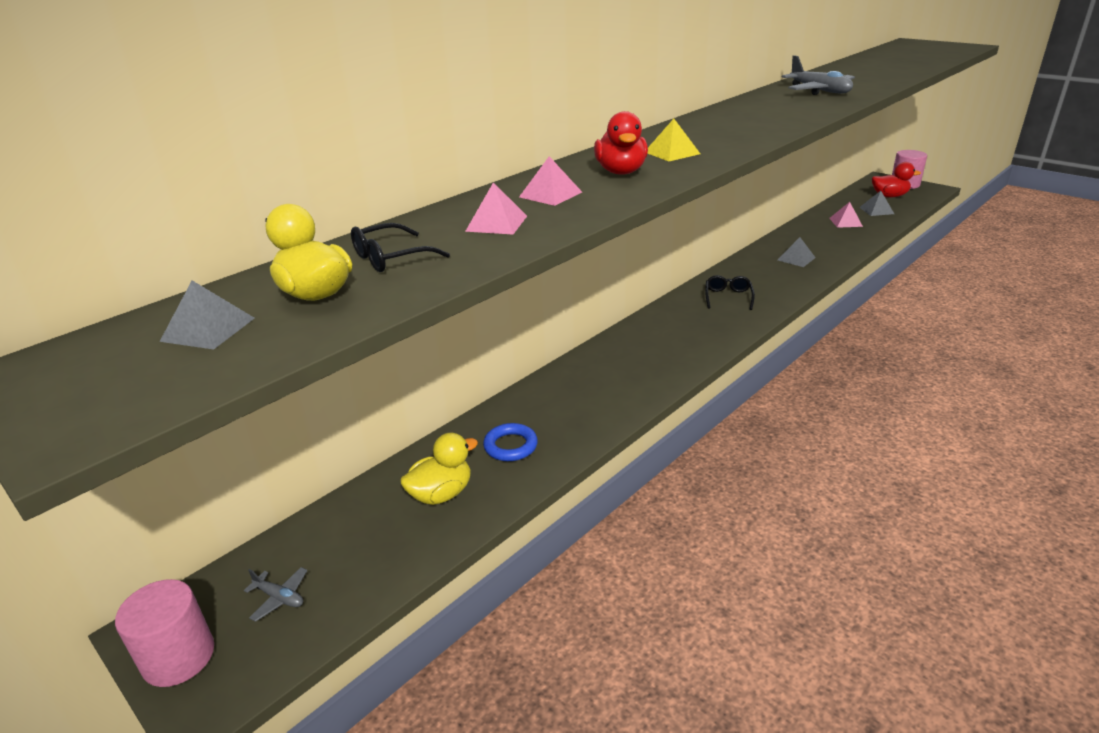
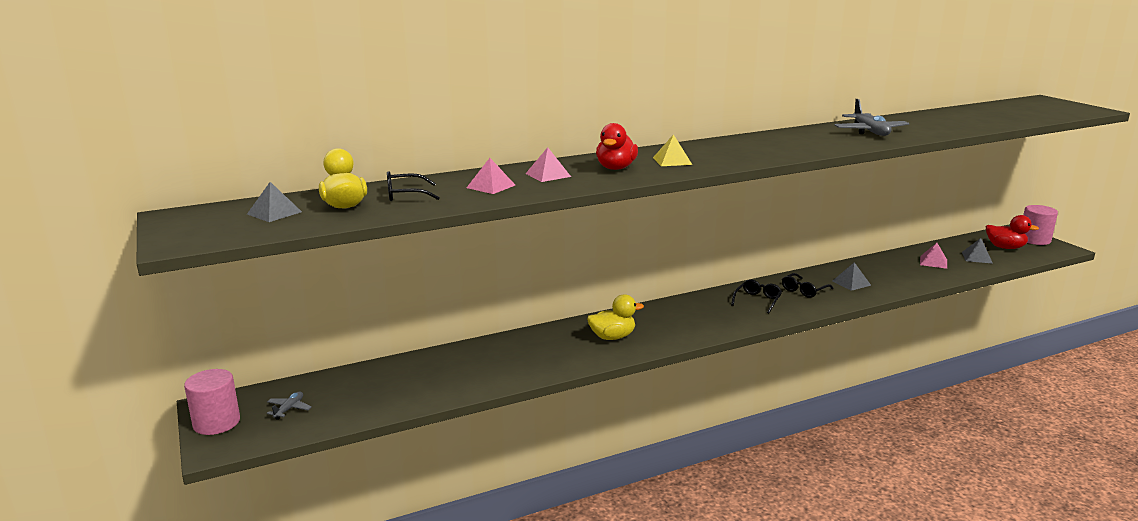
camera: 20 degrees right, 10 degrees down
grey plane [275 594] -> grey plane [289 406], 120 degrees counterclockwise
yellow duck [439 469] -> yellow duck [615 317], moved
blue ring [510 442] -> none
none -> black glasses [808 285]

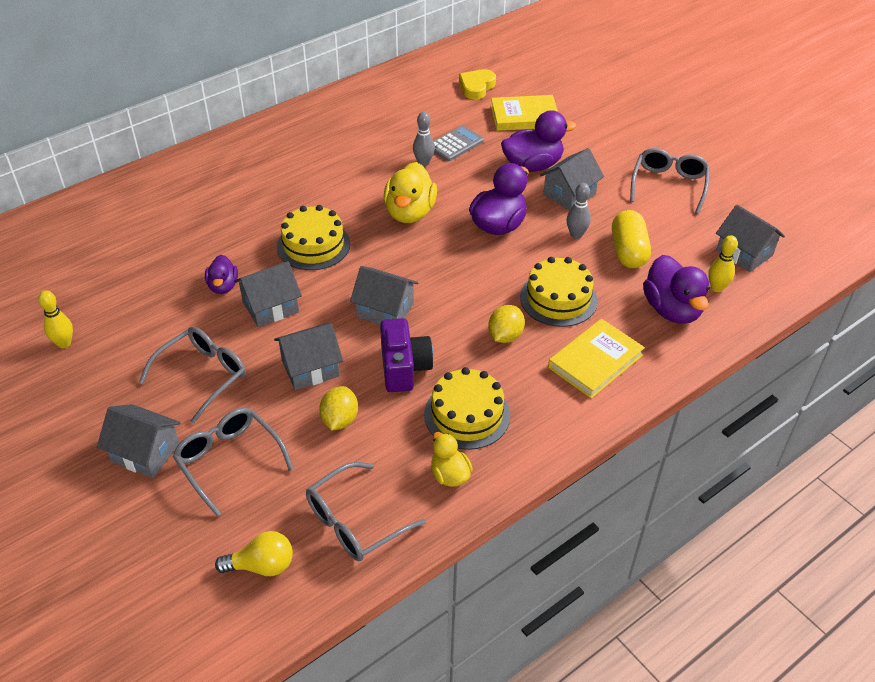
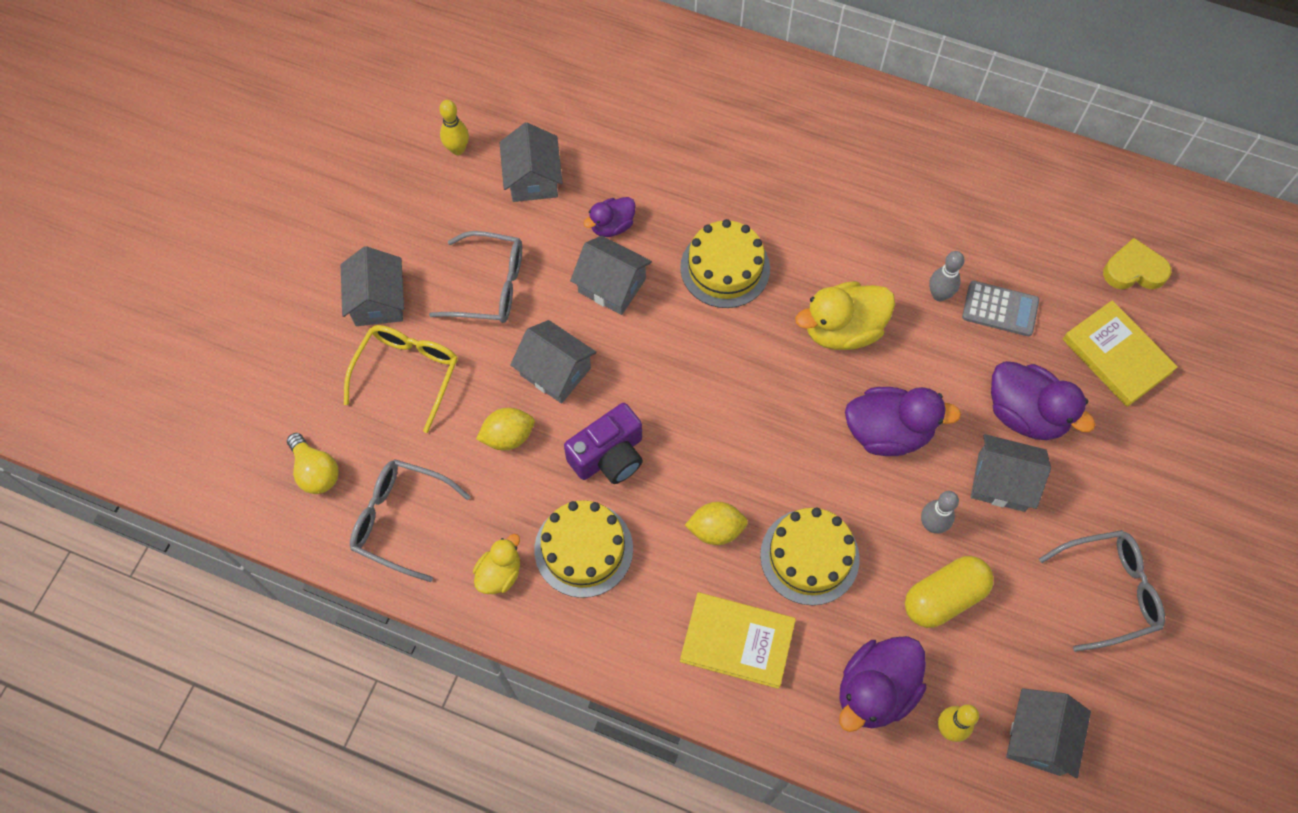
camera: 60 degrees right, 20 degrees up
grey glasses [233 462] -> yellow glasses [401 379]
grey house [384 295] -> grey house [531 162], moved

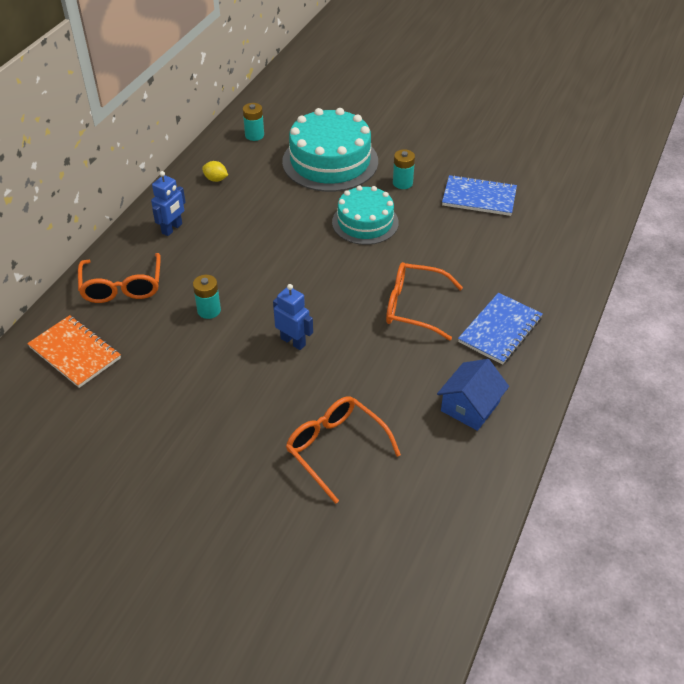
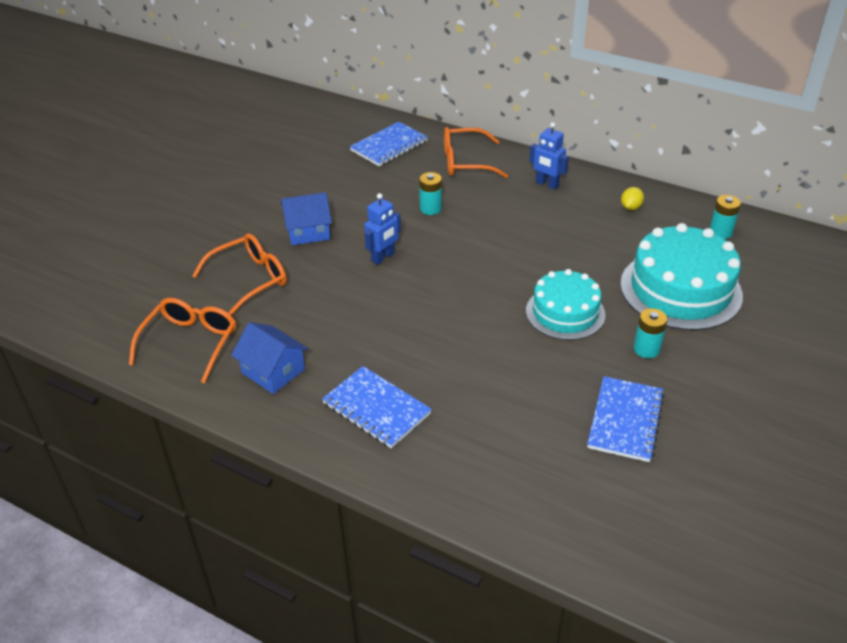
camera: 95 degrees right, 5 degrees down
orange notebook [74 351] -> blue notebook [389 144]
orange glasses [424 301] -> orange glasses [182 340], moved
none -> blue house [306 218]

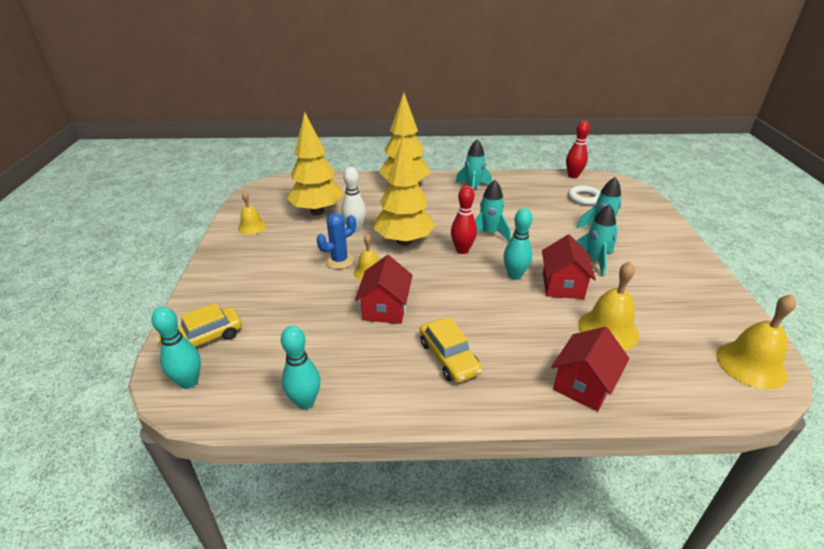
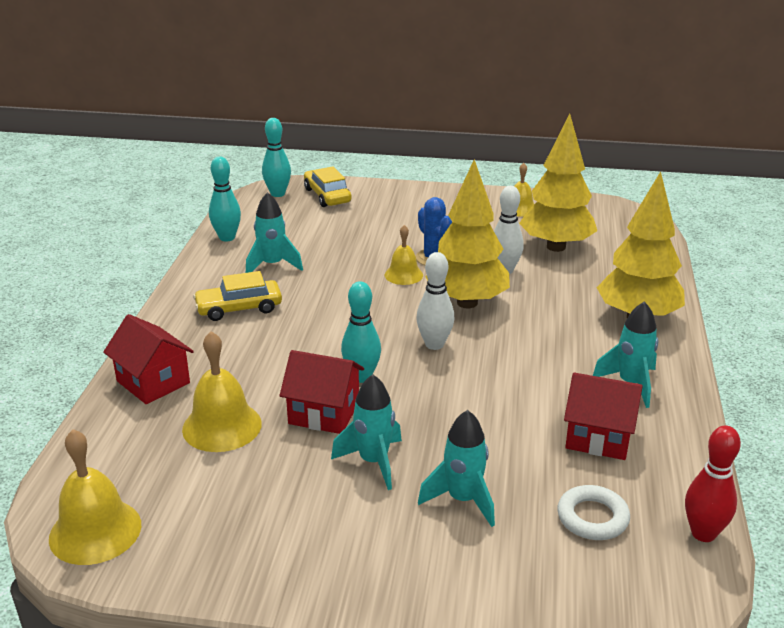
camera: 100 degrees right, 5 degrees down
red house [384 289] -> red house [603 416], moved
red bowling pin [464 220] -> white bowling pin [435 301]
turquoise rocket [493 211] -> turquoise rocket [274 232], moved

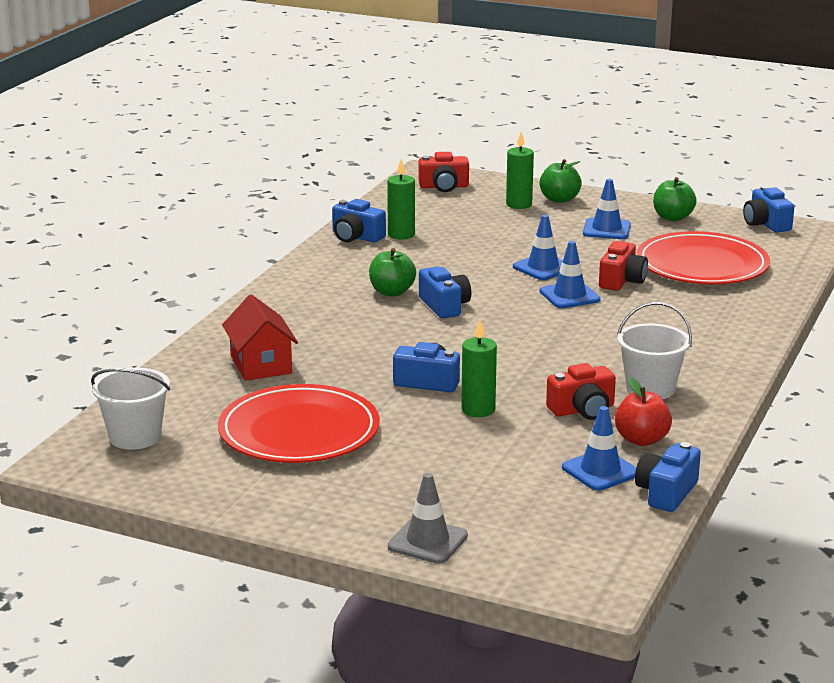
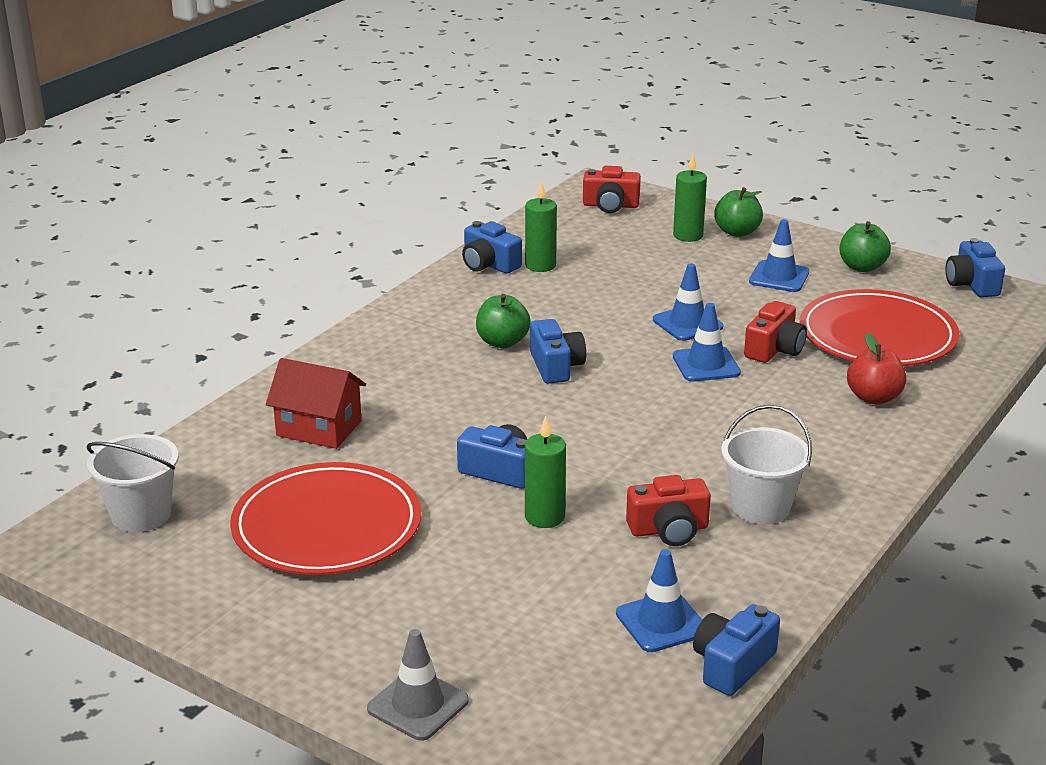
camera: 10 degrees right, 5 degrees up
red house [260 337] -> red house [316 403], 60 degrees counterclockwise
red apple [643 412] -> red apple [876 368], moved

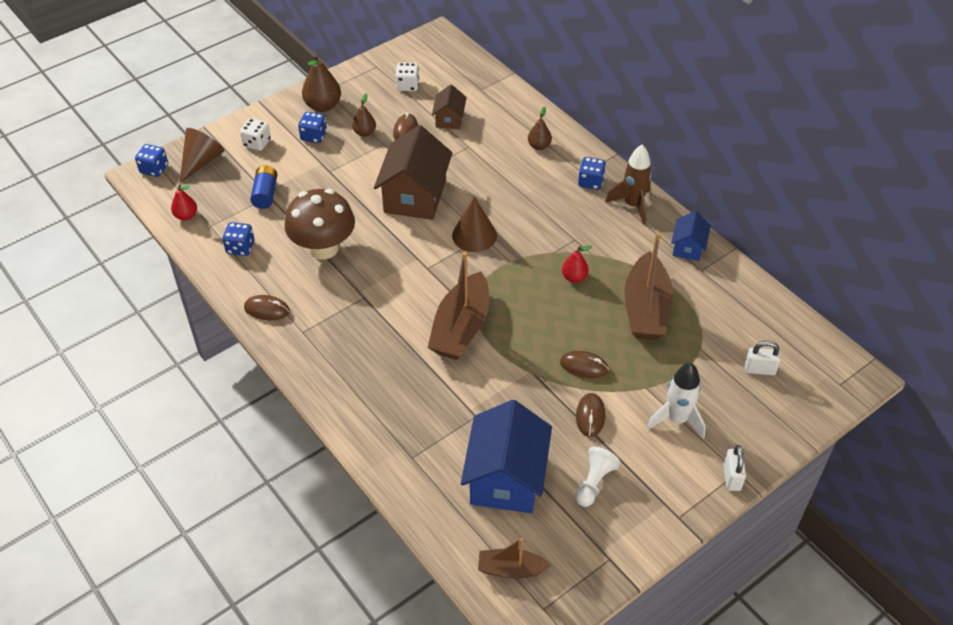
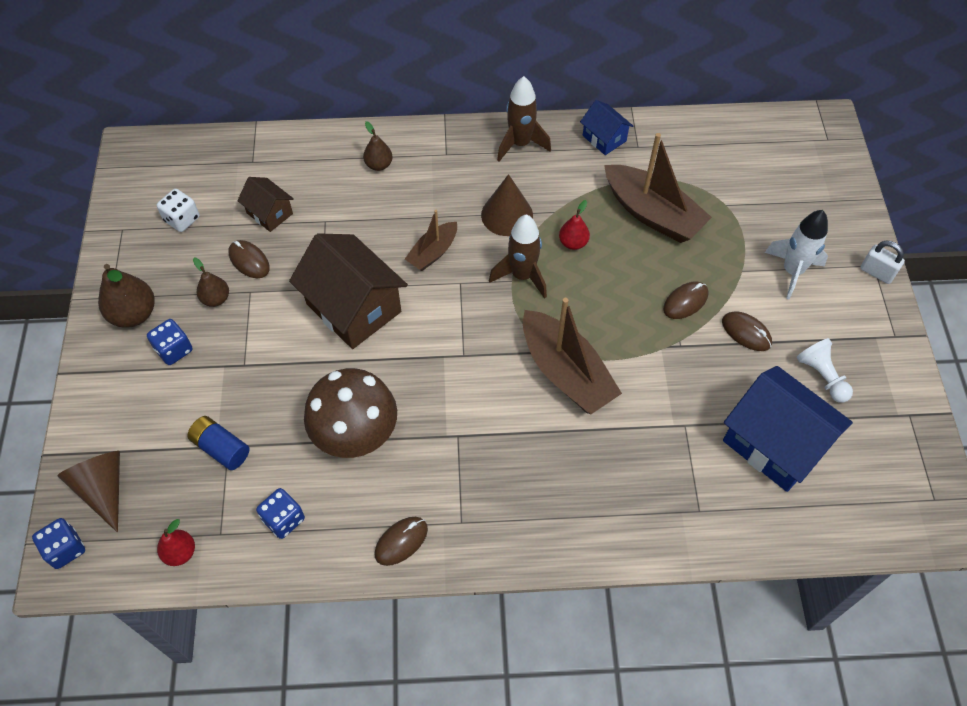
camera: 55 degrees left, 10 degrees up
white dice [255 134] -> none
brown cone [474 224] -> brown cone [507 205], moved
brown boat [514 558] -> brown boat [431 240], moved
blue dice [592 173] -> none
white padlock [763 358] -> none
none -> brown rocket [518 256]

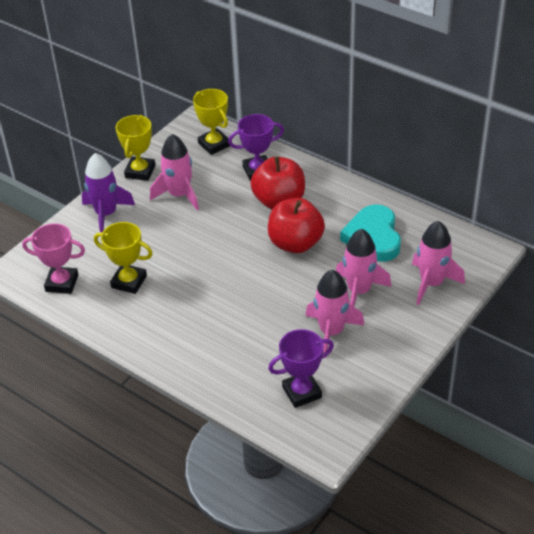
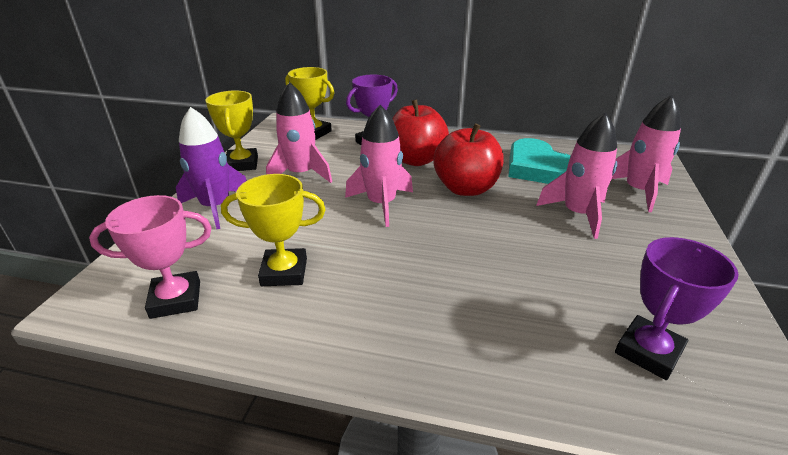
camera: 25 degrees left, 10 degrees down
pink rocket [335 314] -> pink rocket [379 166], moved

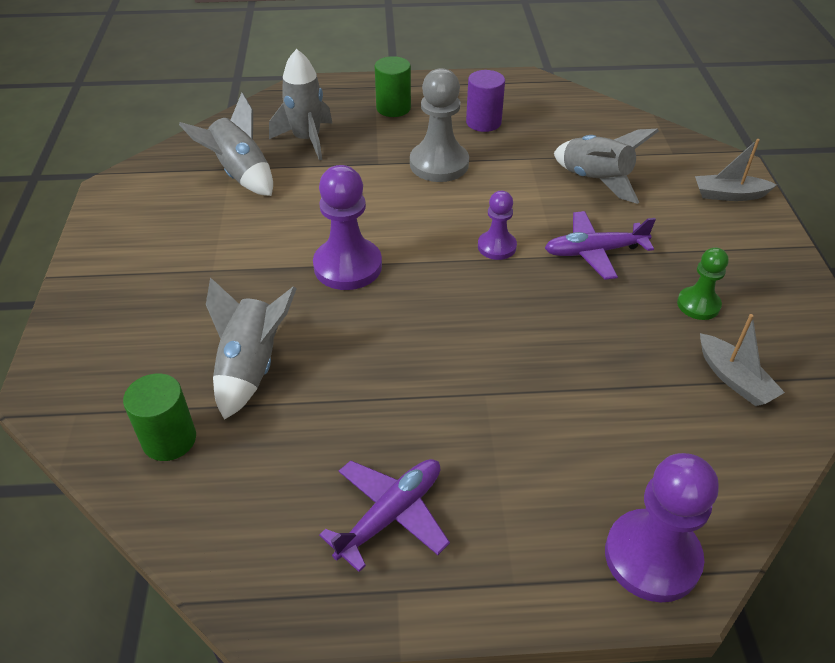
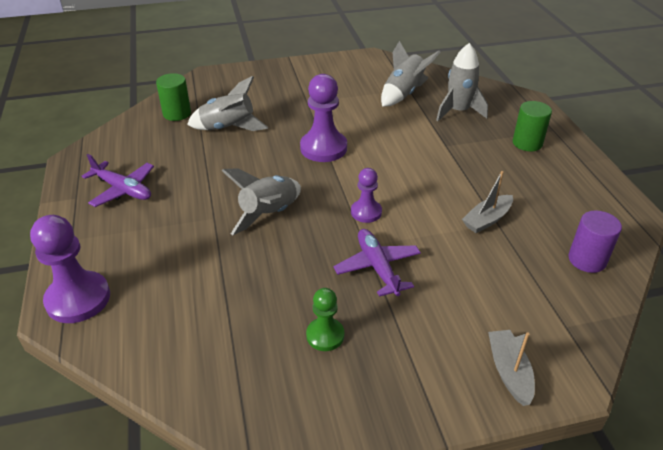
camera: 80 degrees right, 5 degrees down
grey pawn [439 125] -> none
purple cylinder [485 101] -> purple cylinder [595 241], moved
grey rocket [606 166] -> grey rocket [261 201], moved
grey boat [742 360] -> grey boat [487 202], moved

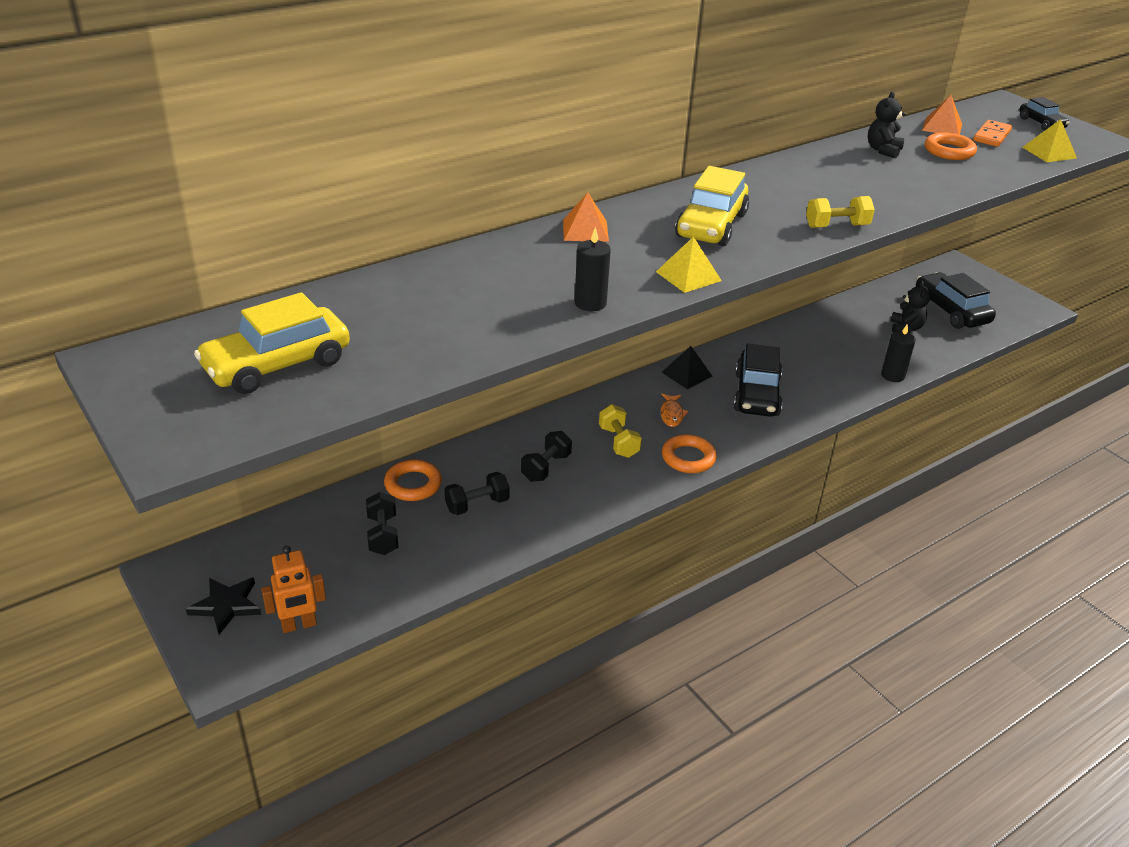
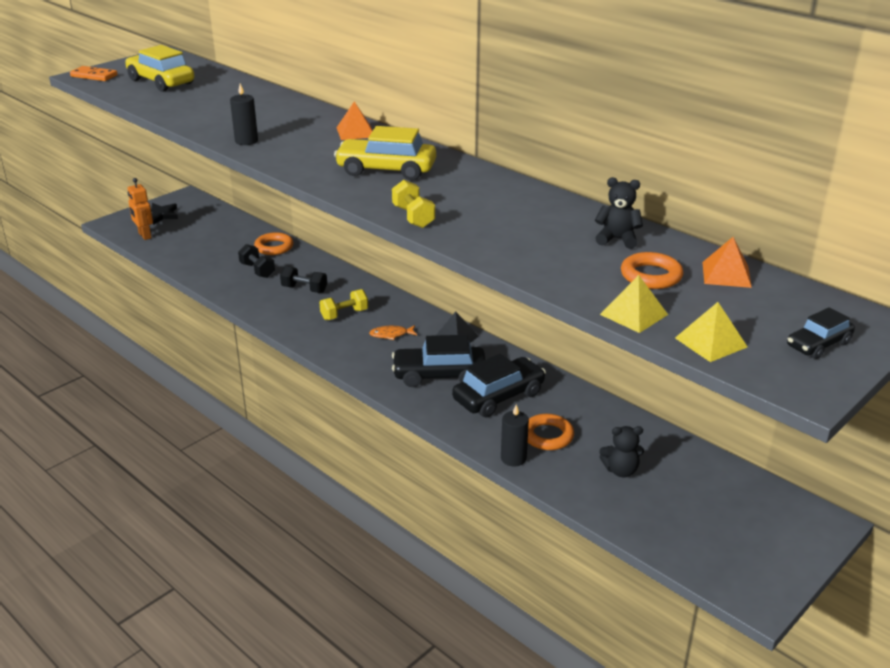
camera: 80 degrees right, 5 degrees down
black dumbbell [382 523] -> none
yellow pyramid [689 265] -> yellow pyramid [634 304], moved
orange ring [689 453] -> orange ring [551 432], moved
black car [956 300] -> black car [499 386], moved
orange domino [992 133] -> orange domino [94 73], moved

